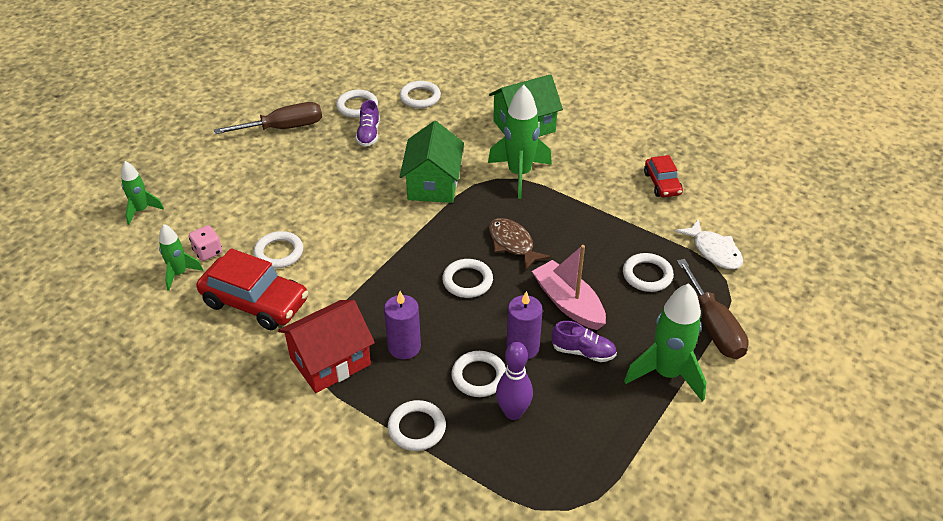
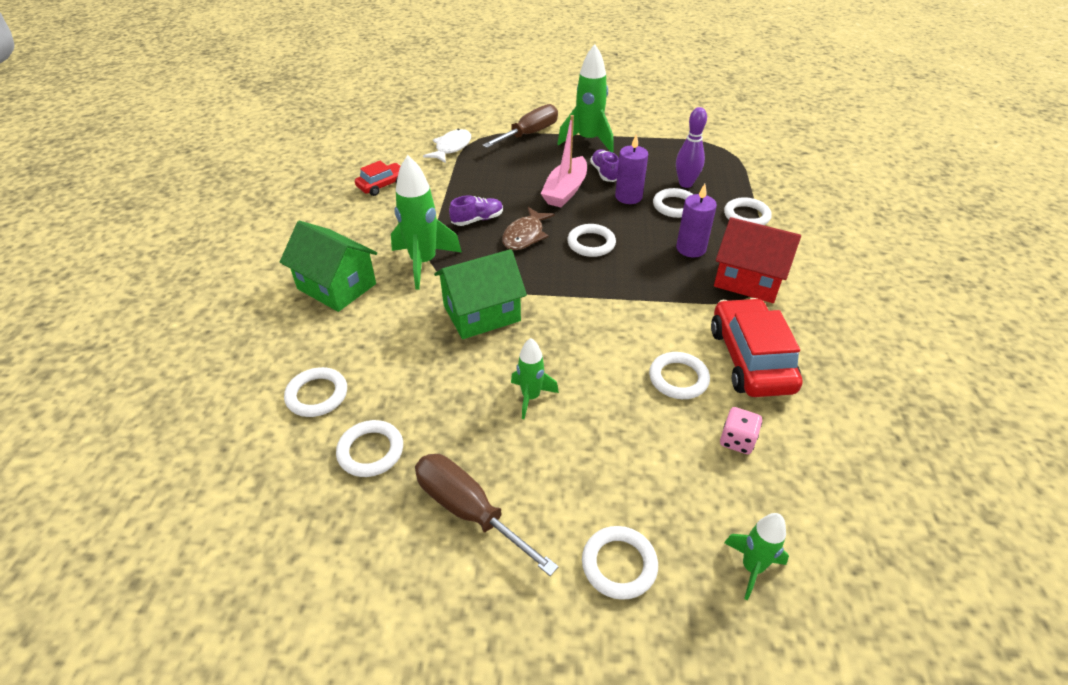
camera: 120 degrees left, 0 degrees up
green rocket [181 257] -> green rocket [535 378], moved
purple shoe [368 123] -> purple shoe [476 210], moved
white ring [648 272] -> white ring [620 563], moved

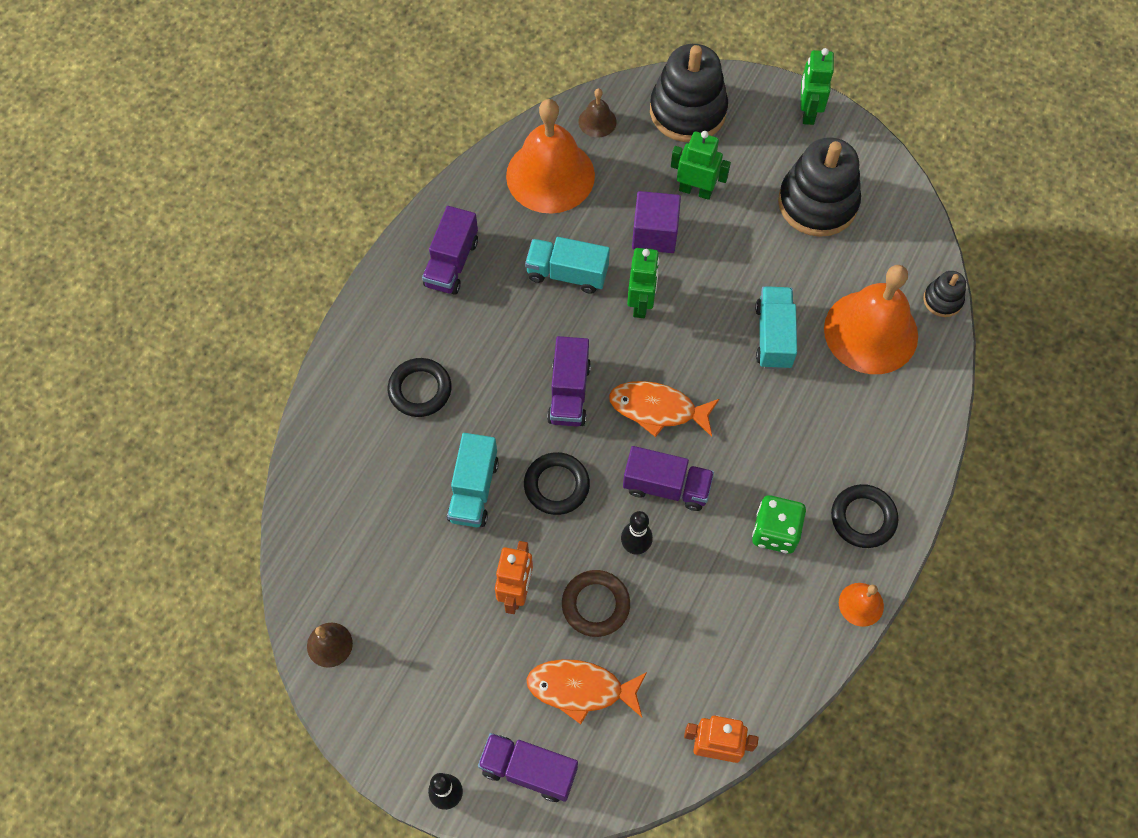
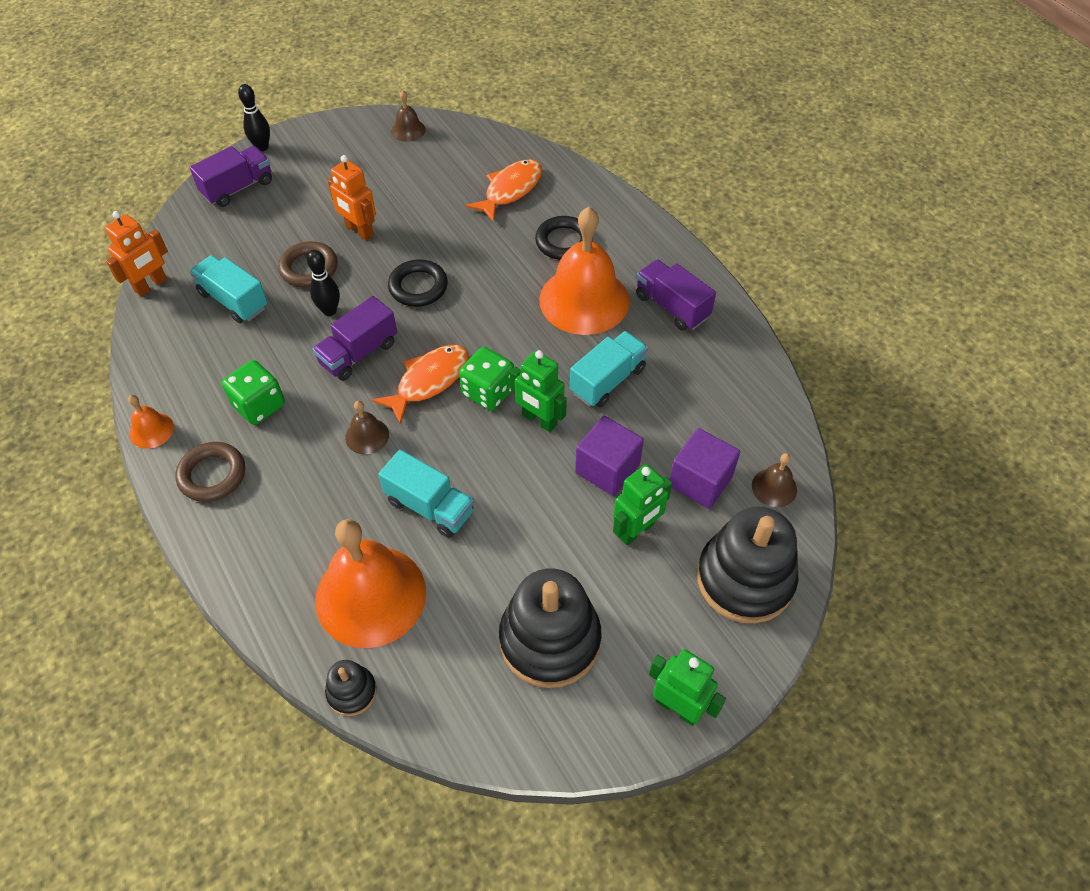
camera: 120 degrees right, 10 degrees down
turquoise truck [473 480] -> turquoise truck [229 289], moved
orange bell [550 156] -> orange bell [584 271], moved
orange fish [586 691] -> orange fish [504 190], moved
purple truck [569 381] -> none
black ring [864 516] -> brown ring [210 472]
none -> brown bell [367 427]
none -> green dice [486 379]
none -> purple cube [705 468]

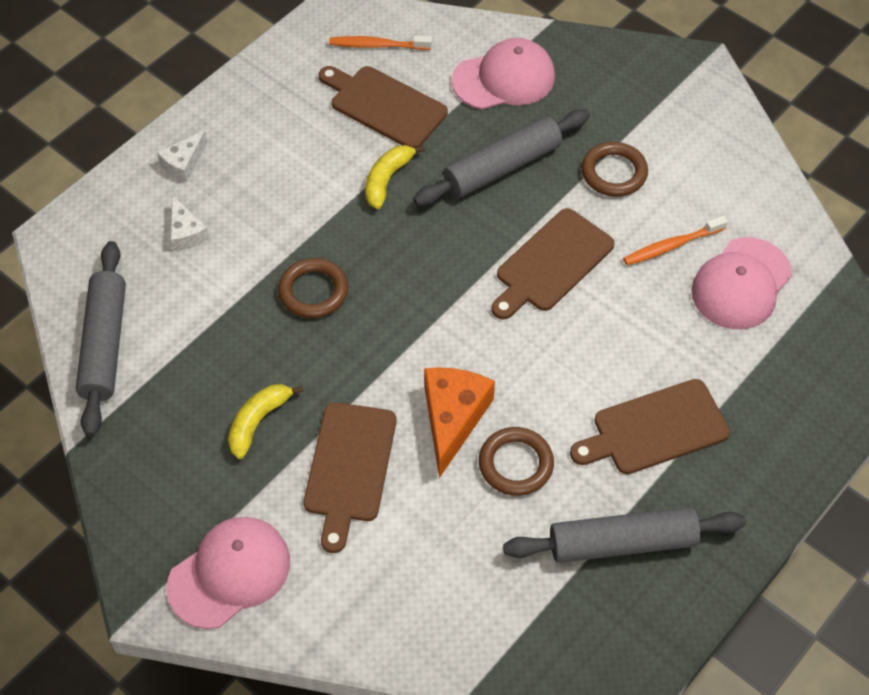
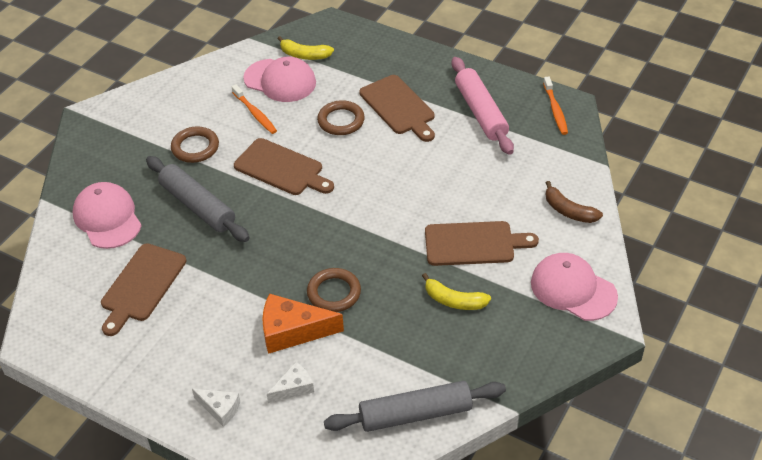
camera: 100 degrees left, 10 degrees down
orange toothbrush [380 42] -> orange toothbrush [555 105], moved
yellow banana [395 177] -> yellow banana [305 48], moved
orange cheese [459 422] -> orange cheese [303 324], moved
brown ring [516 461] -> brown ring [341 117], moved
grey rolling pin [624 535] -> pink rolling pin [483 106]
none -> brown banana [574 202]

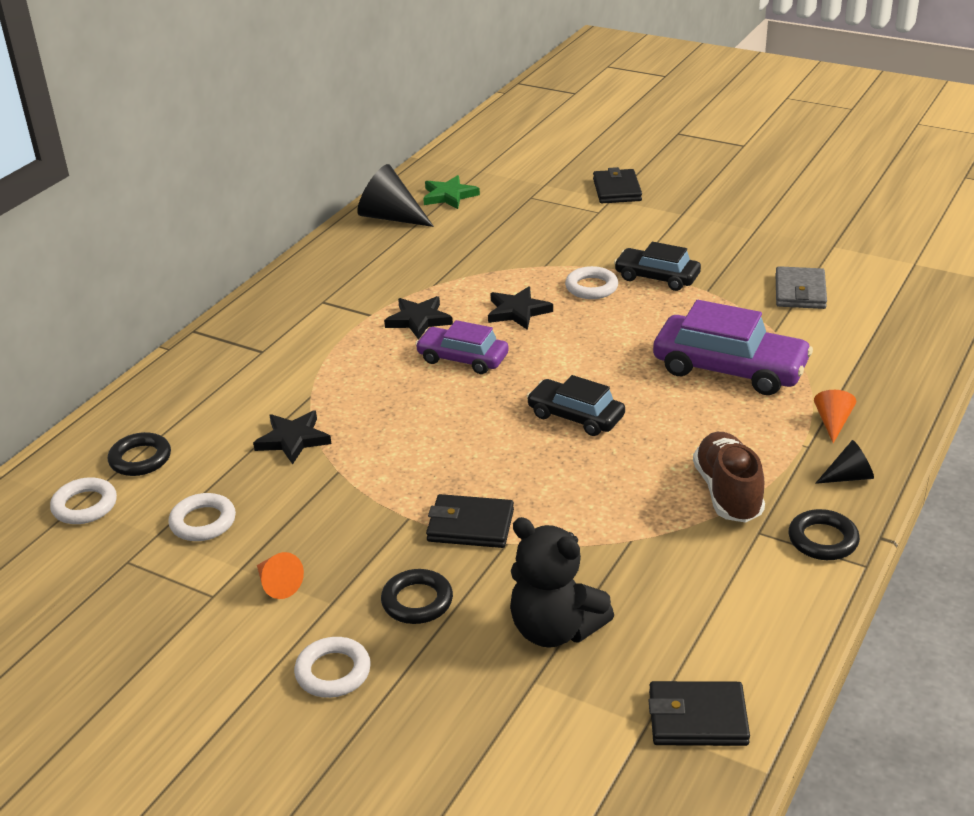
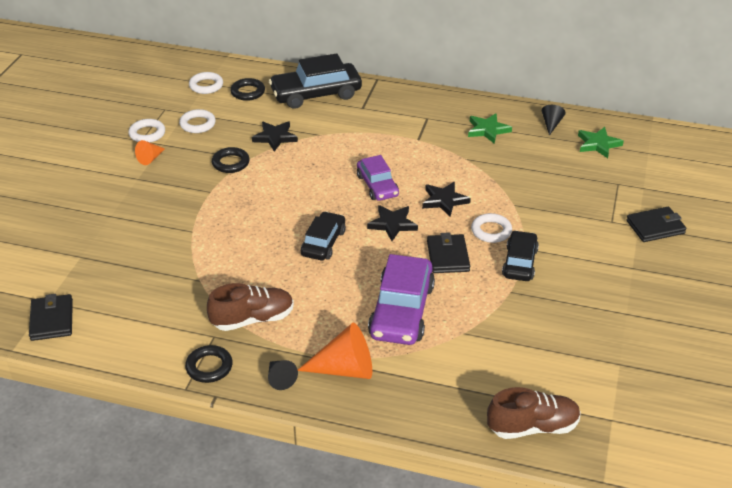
camera: 75 degrees right, 5 degrees up
white ring [332 667] -> white ring [146 131], moved
black cone [395 195] -> black cone [554 120], x0.54
black ring [417 596] -> black ring [231 160], moved
black star [418 318] -> black star [392 223], moved
purple car [462 347] -> purple car [378 178], 150 degrees clockwise
black wallet [470 521] -> black wallet [448 252], moved
black teddy bear [562 582] -> none
grey wallet [801 287] -> none
orange cone [835 416] -> orange cone [335 351], x1.85
none -> black car [315 81]
none -> green star [490 128]
none -> brown shoe [534 413]

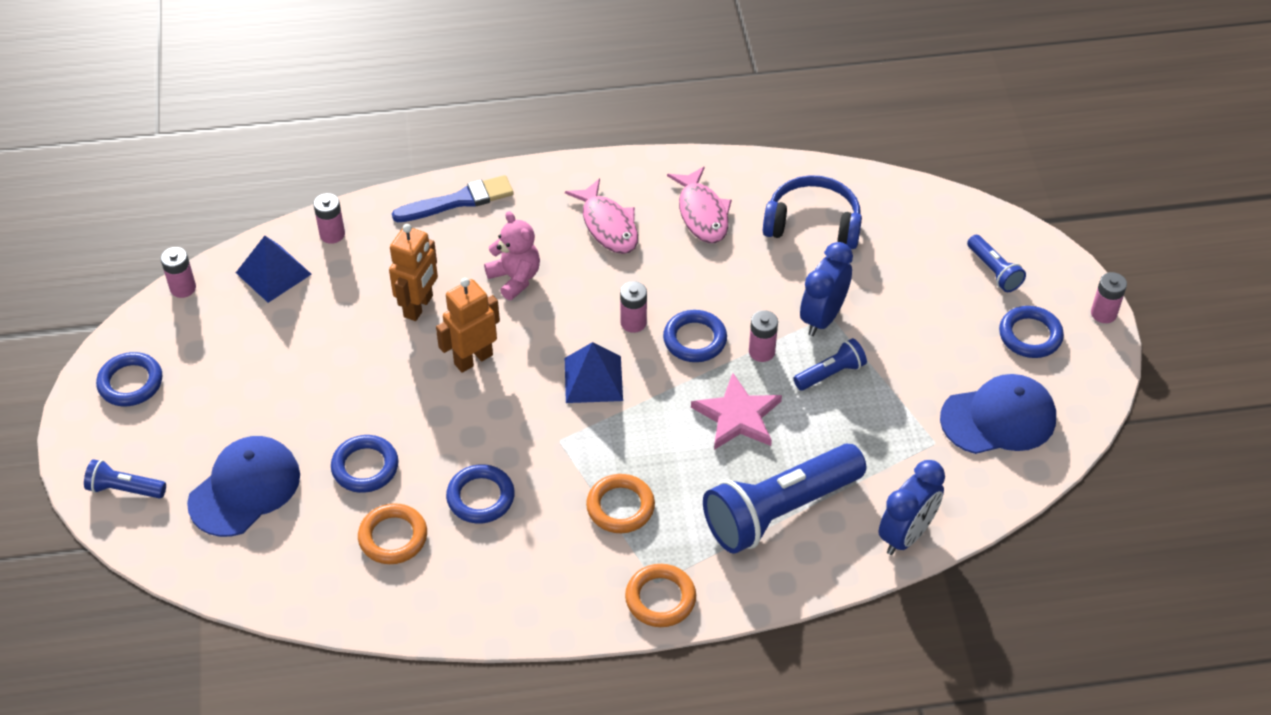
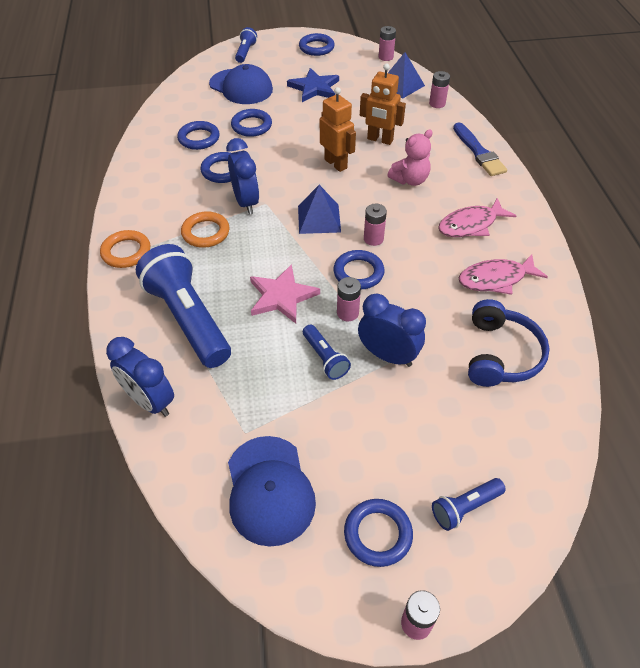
camera: 90 degrees right, 0 degrees up
orange ring [392 533] -> blue ring [198 135]
none -> blue clock [242 176]
none -> blue star [313 85]

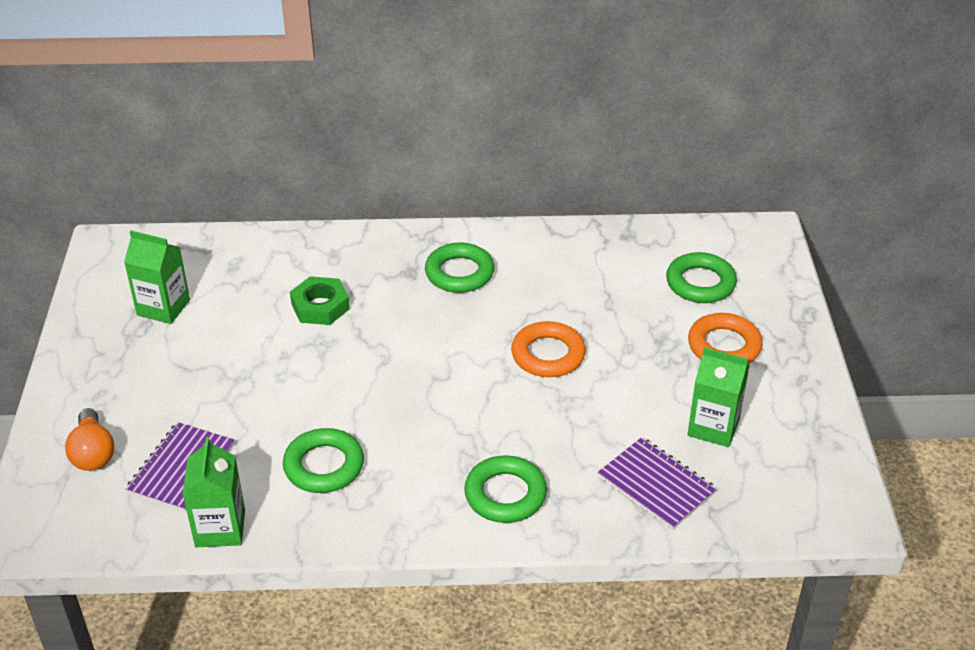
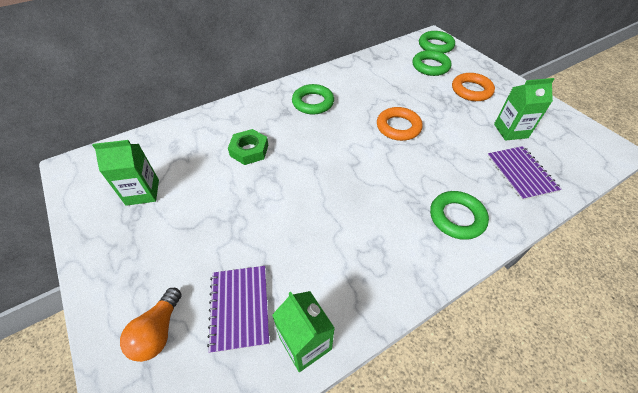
camera: 30 degrees left, 10 degrees up
orange light bulb [89 439] -> orange light bulb [150 325], 60 degrees clockwise
green ring [323 460] -> green ring [437 42], moved
purple notebook [657 483] -> purple notebook [524 173], 60 degrees clockwise

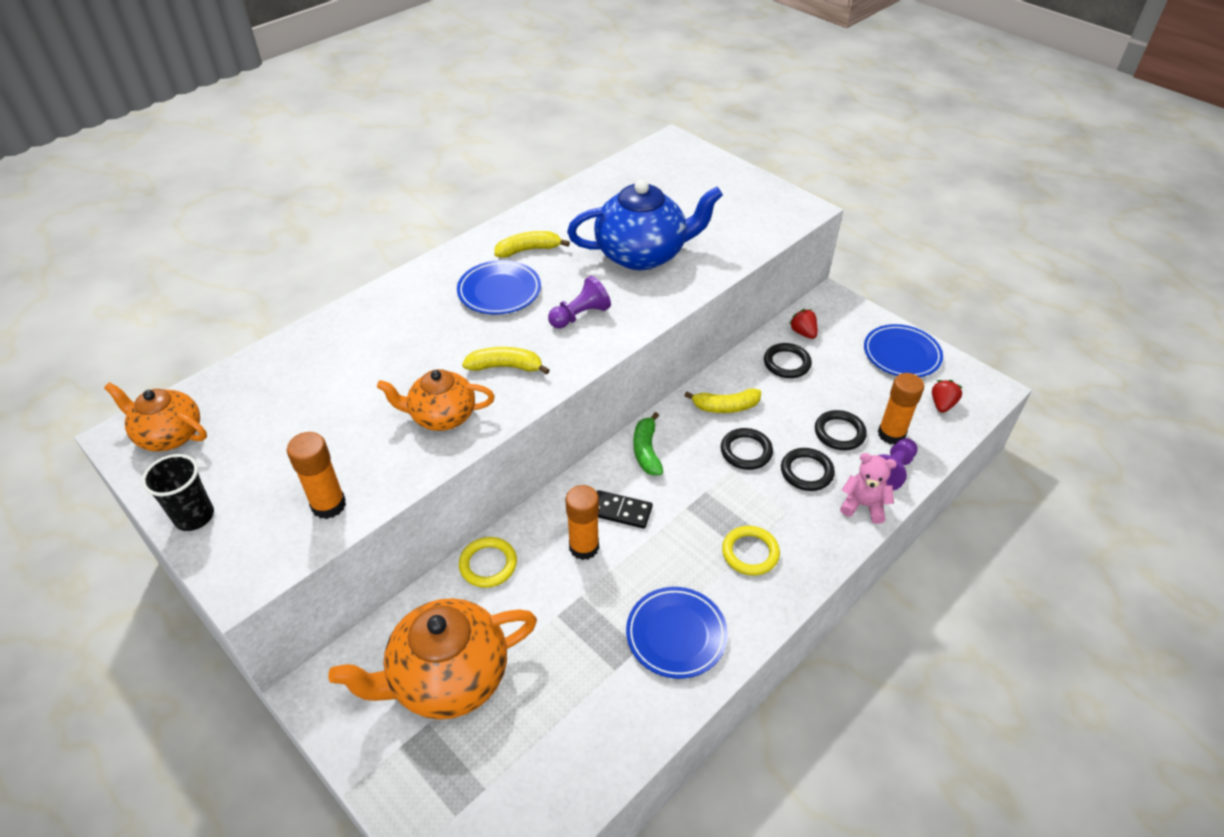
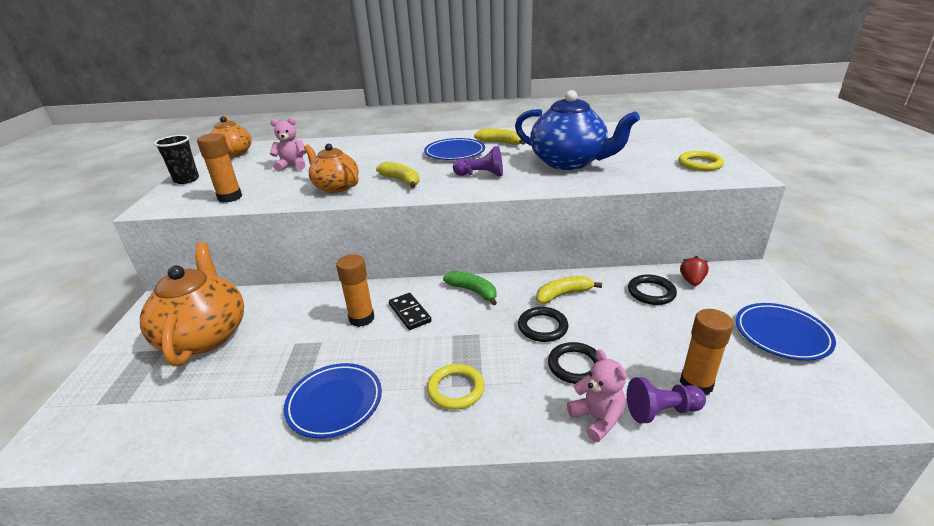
camera: 45 degrees right, 15 degrees down
orange teapot [432 659] -> orange teapot [192 304], 60 degrees clockwise
yellow ring [488 562] -> yellow ring [701 161], moved
green banana [648 443] -> green banana [470 288], 90 degrees clockwise
yellow banana [722 400] -> yellow banana [569 290], 120 degrees clockwise
black ring [841 430] -> none
red strawberry [947 396] -> none
none -> pink teddy bear [288 144]

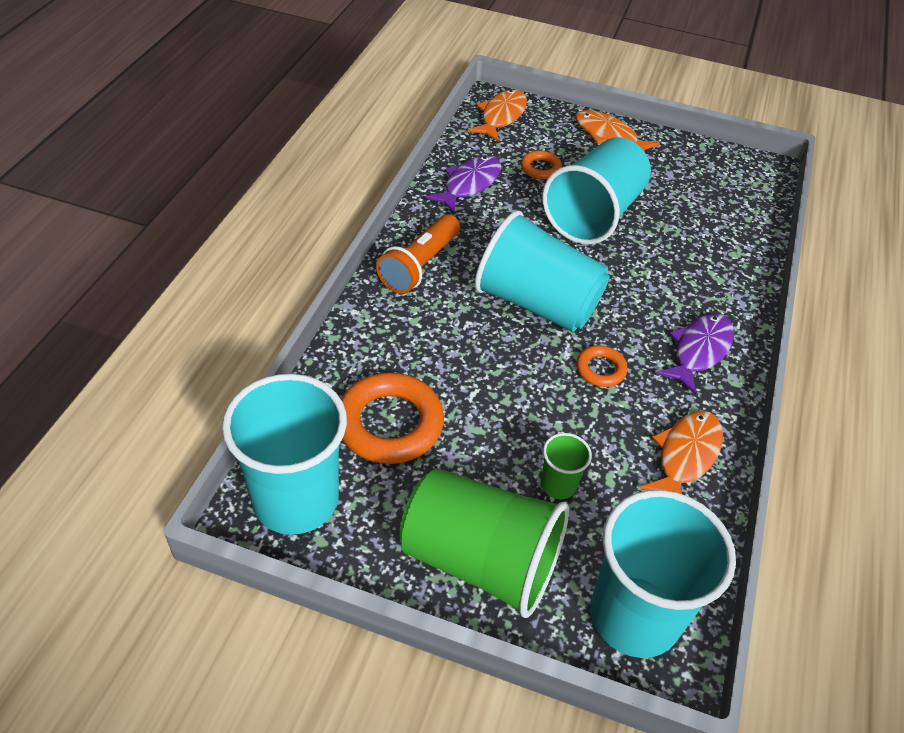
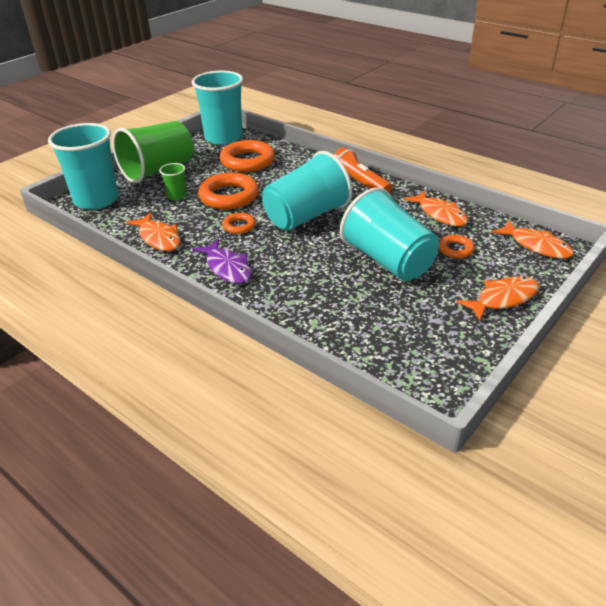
camera: 115 degrees right, 10 degrees down
purple fish [463 185] -> orange fish [435 208]
none -> orange ring [228 191]

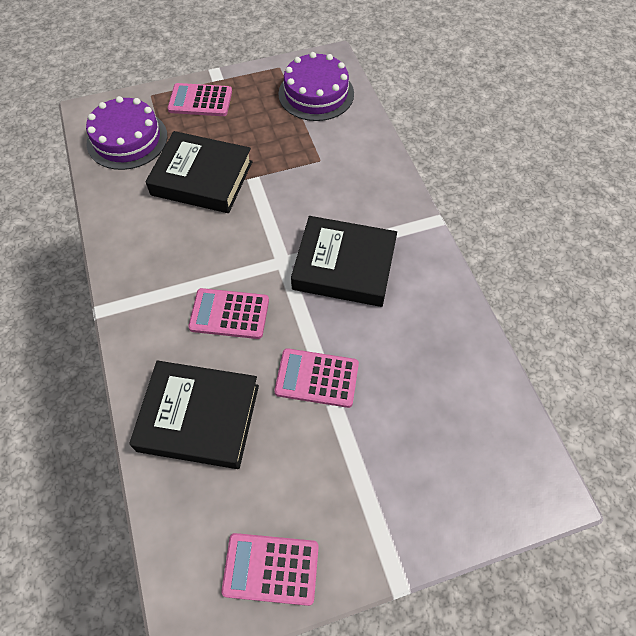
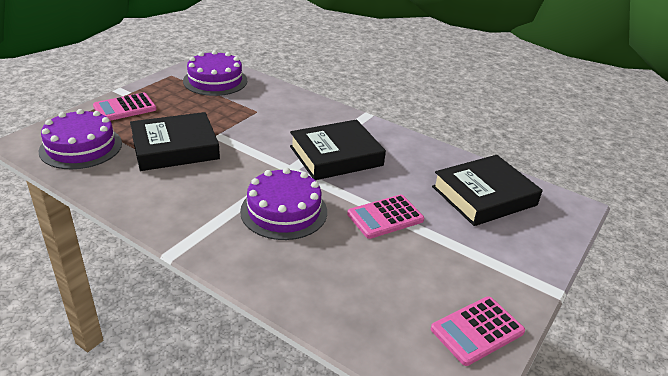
camera: 40 degrees left, 25 degrees down
black book [194 415] -> black book [487 190], moved
pink calculator [228 313] -> purple cake [283 204]

